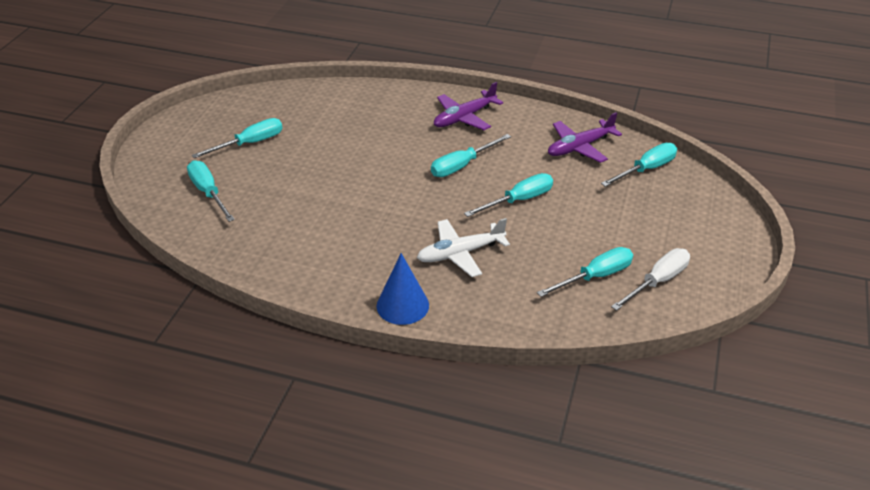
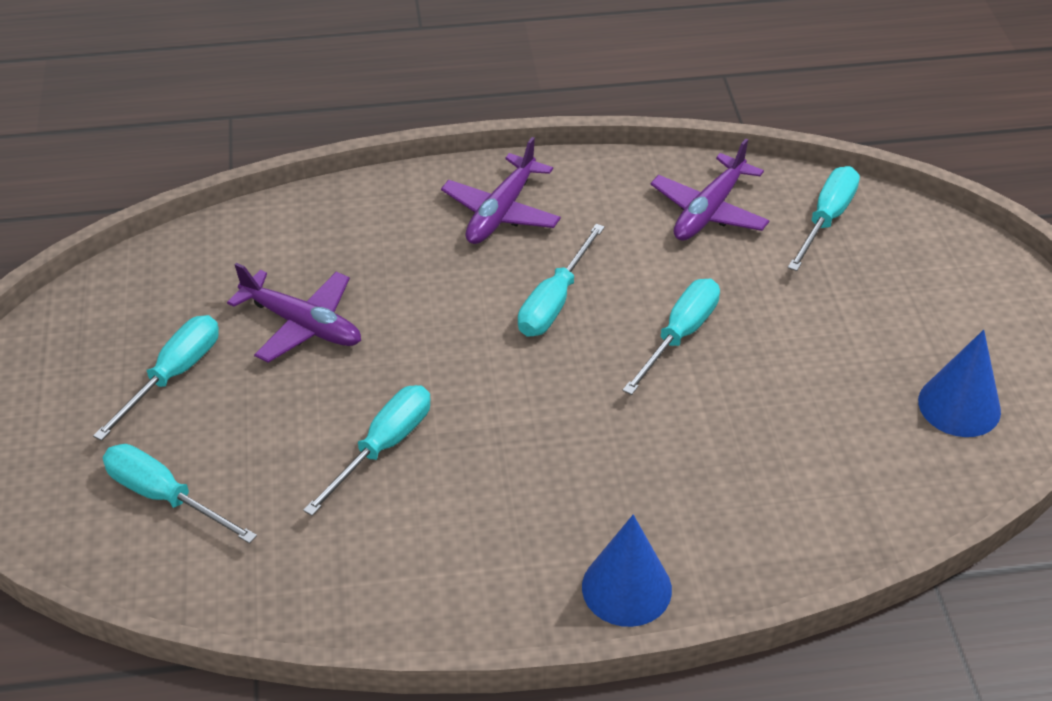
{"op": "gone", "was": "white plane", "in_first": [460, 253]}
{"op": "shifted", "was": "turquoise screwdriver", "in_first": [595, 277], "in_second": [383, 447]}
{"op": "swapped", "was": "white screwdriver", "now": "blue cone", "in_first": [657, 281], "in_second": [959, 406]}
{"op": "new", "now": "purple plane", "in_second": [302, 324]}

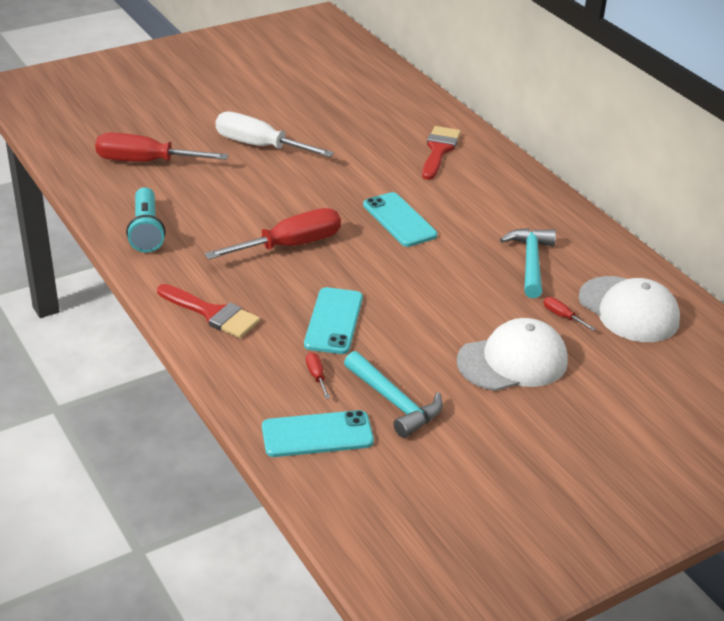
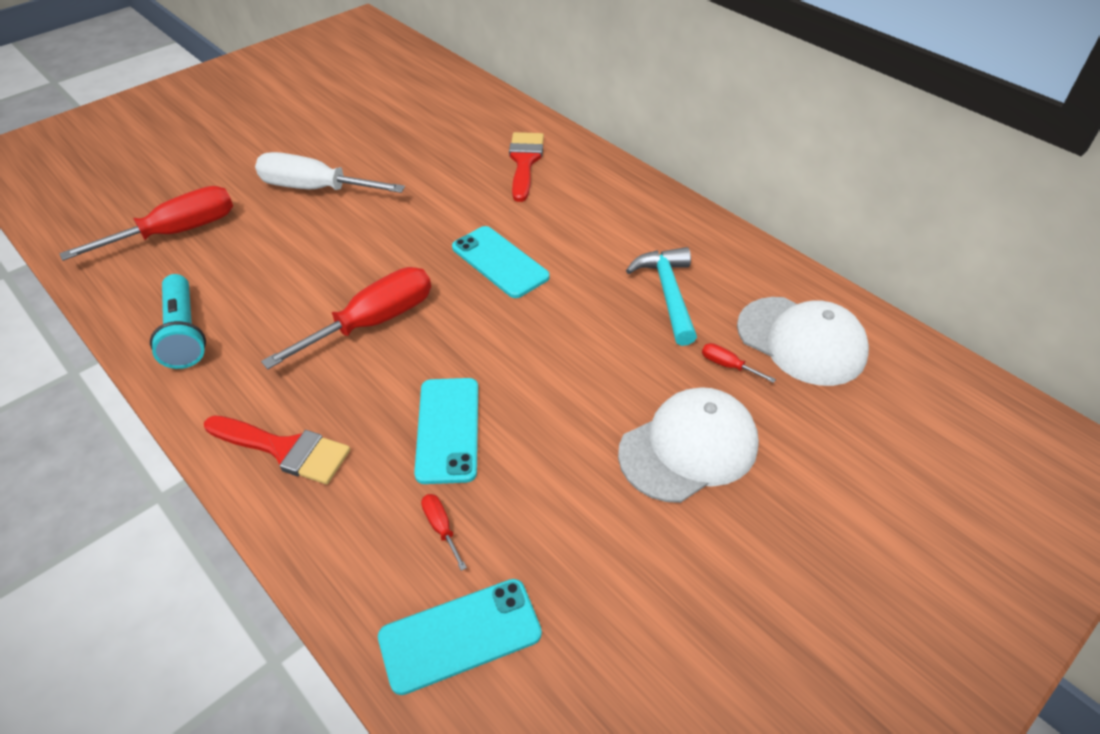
{"op": "rotated", "was": "red screwdriver", "in_first": [146, 162], "in_second": [176, 232], "clockwise": 150}
{"op": "gone", "was": "turquoise hammer", "in_first": [394, 402]}

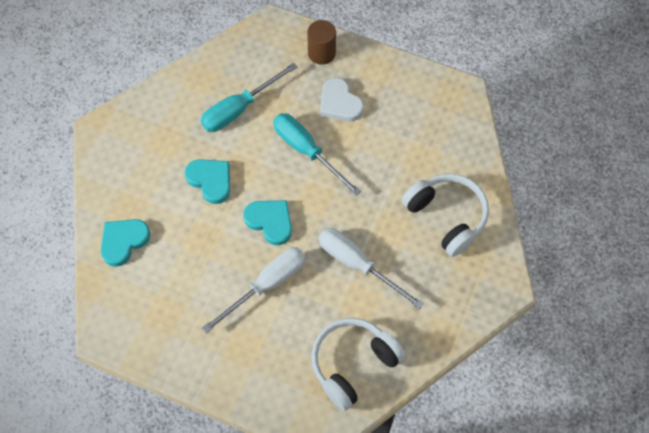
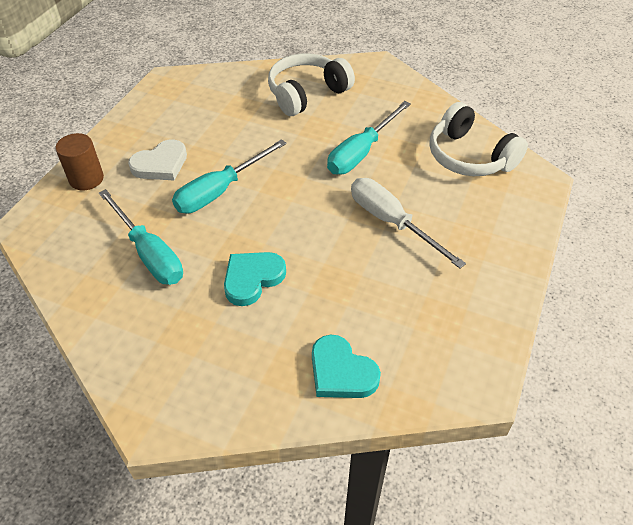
{"op": "gone", "was": "turquoise heart", "in_first": [270, 222]}
{"op": "repainted", "was": "white screwdriver", "now": "turquoise screwdriver", "in_first": [358, 264], "in_second": [361, 152]}

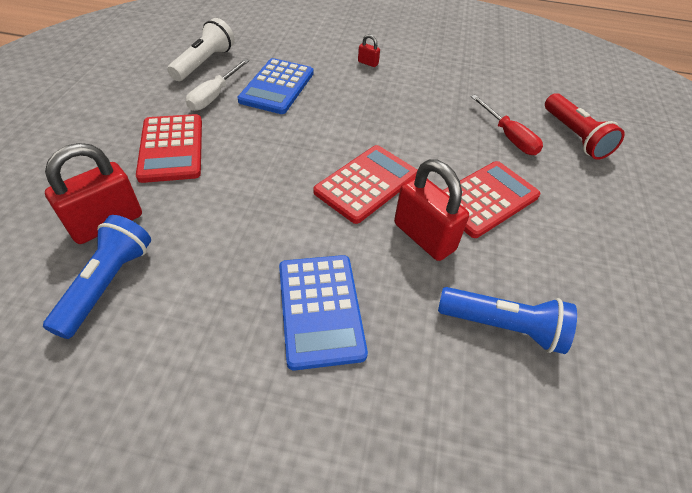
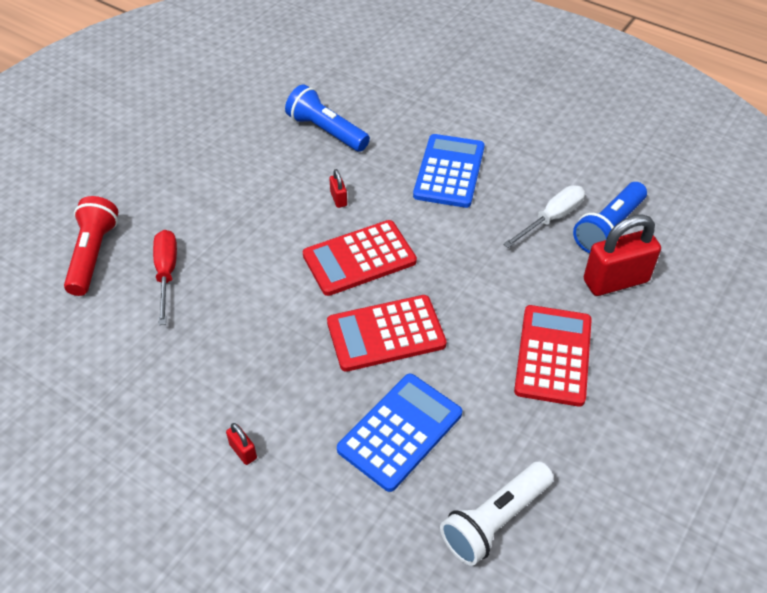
{"op": "shifted", "was": "white screwdriver", "in_first": [214, 96], "in_second": [552, 218]}
{"op": "scaled", "was": "red padlock", "in_first": [424, 237], "in_second": [338, 199], "ratio": 0.44}
{"op": "shifted", "was": "red calculator", "in_first": [485, 199], "in_second": [386, 334]}

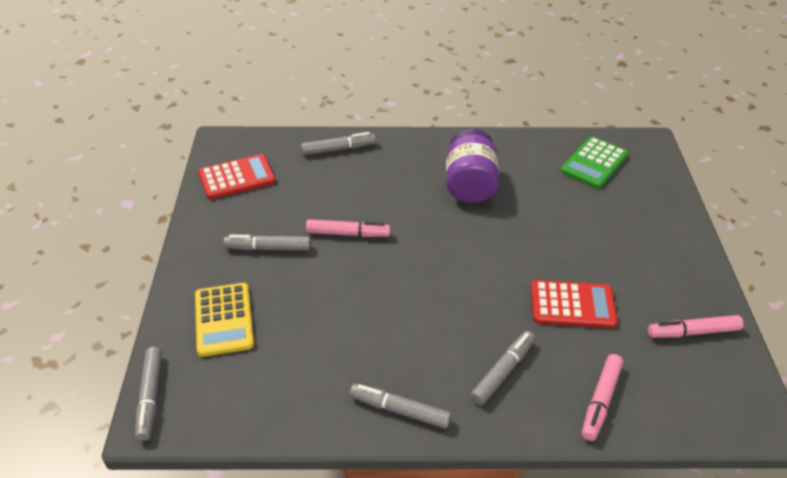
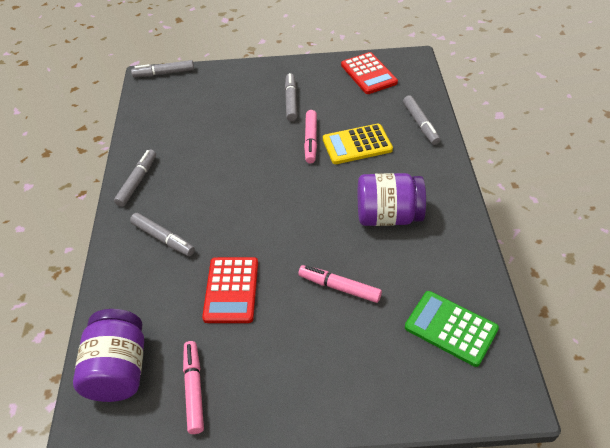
{"op": "shifted", "was": "yellow calculator", "in_first": [224, 320], "in_second": [357, 144]}
{"op": "shifted", "was": "pink marker", "in_first": [601, 400], "in_second": [339, 287]}
{"op": "new", "now": "purple jar", "in_second": [119, 369]}

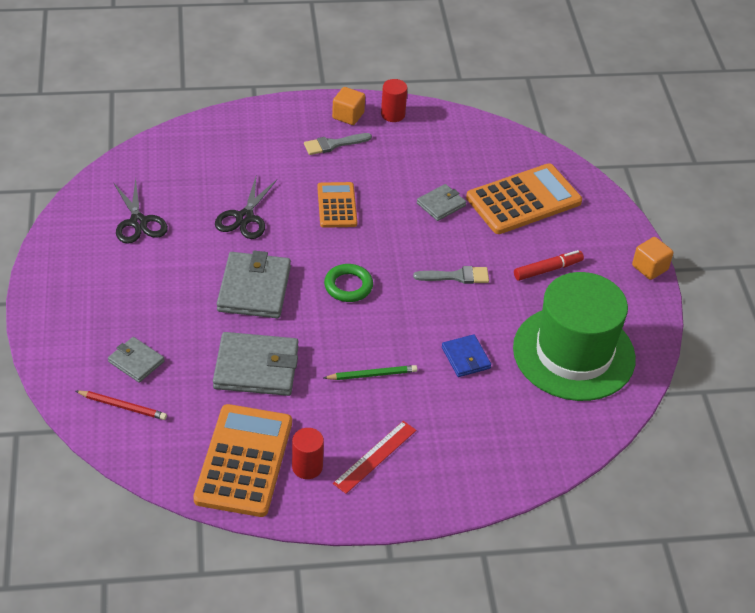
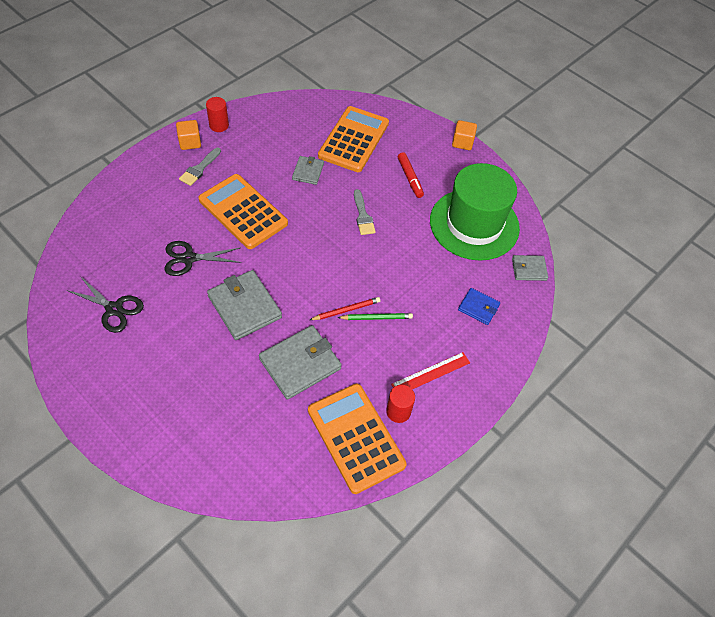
{"op": "rotated", "was": "black scissors", "in_first": [244, 218], "in_second": [188, 258], "clockwise": 105}
{"op": "scaled", "was": "orange calculator", "in_first": [337, 205], "in_second": [243, 212], "ratio": 1.71}
{"op": "rotated", "was": "red marker", "in_first": [547, 269], "in_second": [410, 178], "clockwise": 135}
{"op": "gone", "was": "green ring", "in_first": [348, 286]}
{"op": "rotated", "was": "grey brush", "in_first": [456, 276], "in_second": [363, 216], "clockwise": 120}
{"op": "shifted", "was": "blue wallet", "in_first": [465, 358], "in_second": [478, 307]}
{"op": "shifted", "was": "grey wallet", "in_first": [136, 361], "in_second": [529, 269]}
{"op": "rotated", "was": "green pencil", "in_first": [372, 375], "in_second": [376, 318], "clockwise": 45}
{"op": "shifted", "was": "red pencil", "in_first": [122, 406], "in_second": [346, 310]}
{"op": "rotated", "was": "red ruler", "in_first": [375, 456], "in_second": [431, 373], "clockwise": 60}

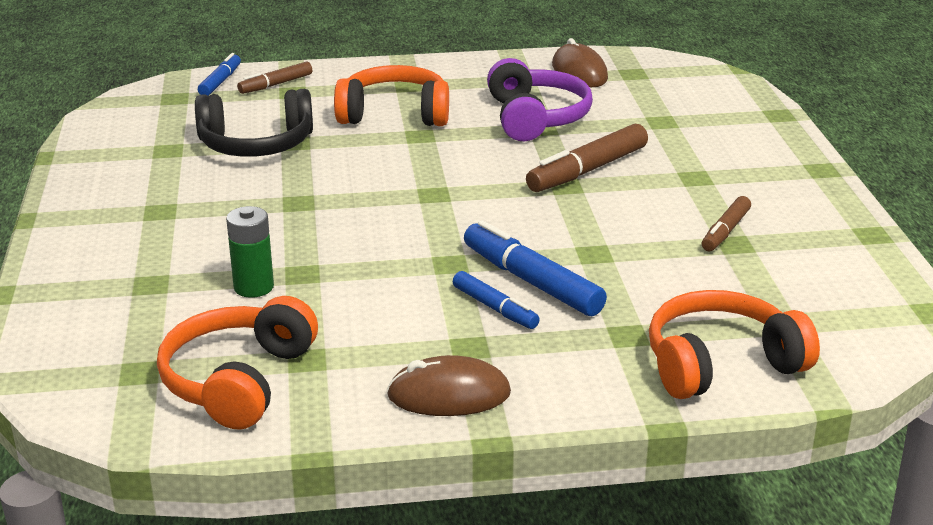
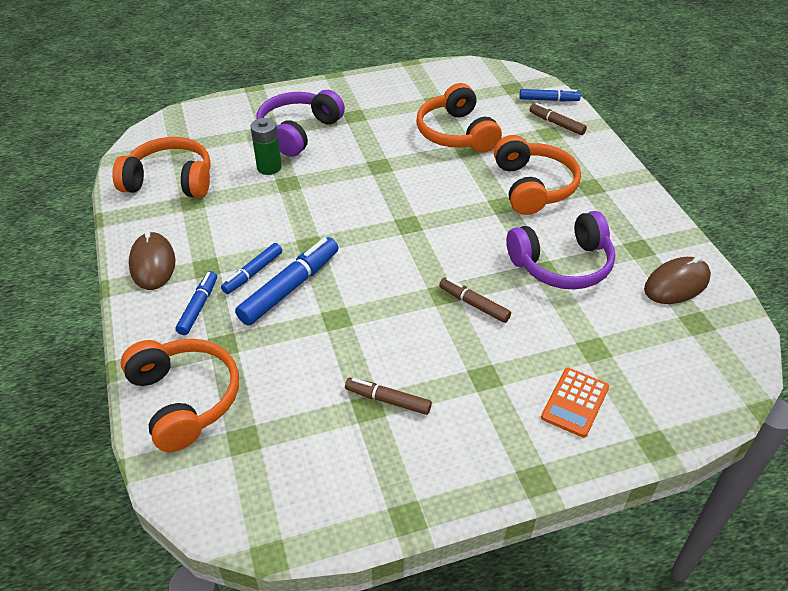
{"op": "repainted", "was": "black headphones", "now": "orange headphones", "in_first": [256, 144], "in_second": [456, 133]}
{"op": "scaled", "was": "brown marker", "in_first": [587, 170], "in_second": [474, 304], "ratio": 0.6}
{"op": "new", "now": "purple headphones", "in_second": [298, 132]}
{"op": "new", "now": "blue marker", "in_second": [198, 307]}
{"op": "new", "now": "orange calculator", "in_second": [575, 402]}

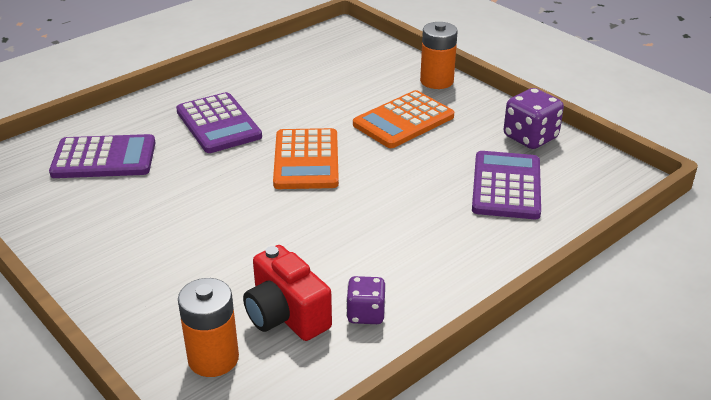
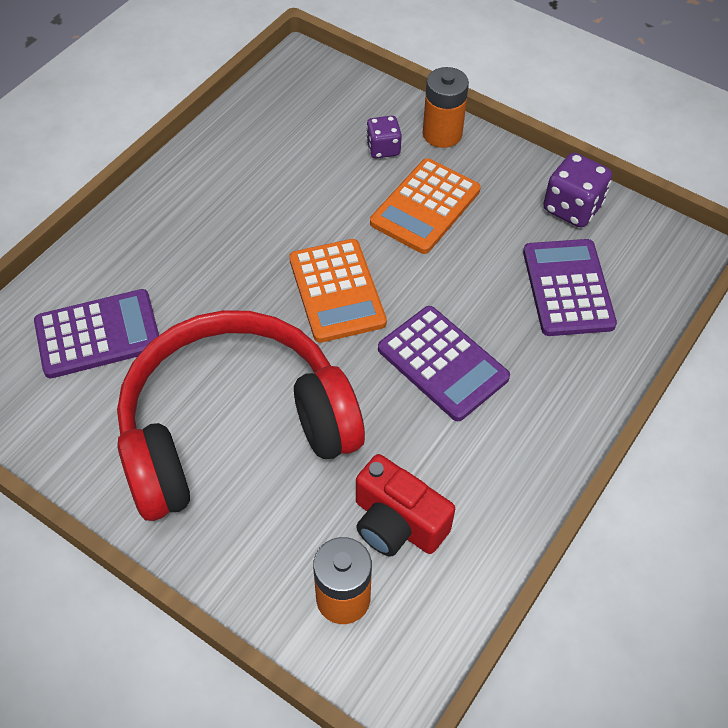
{"op": "shifted", "was": "purple calculator", "in_first": [218, 124], "in_second": [442, 363]}
{"op": "shifted", "was": "purple dice", "in_first": [365, 314], "in_second": [383, 148]}
{"op": "new", "now": "red headphones", "in_second": [234, 428]}

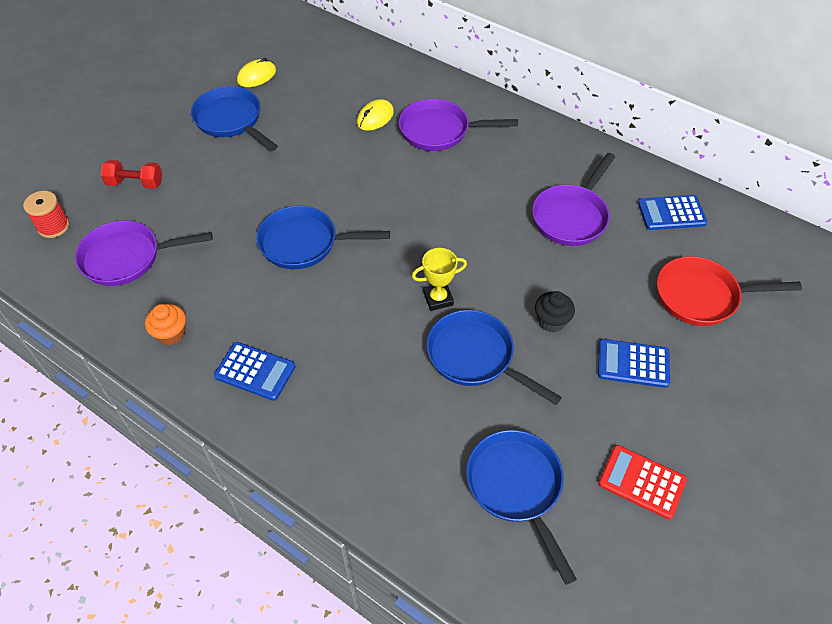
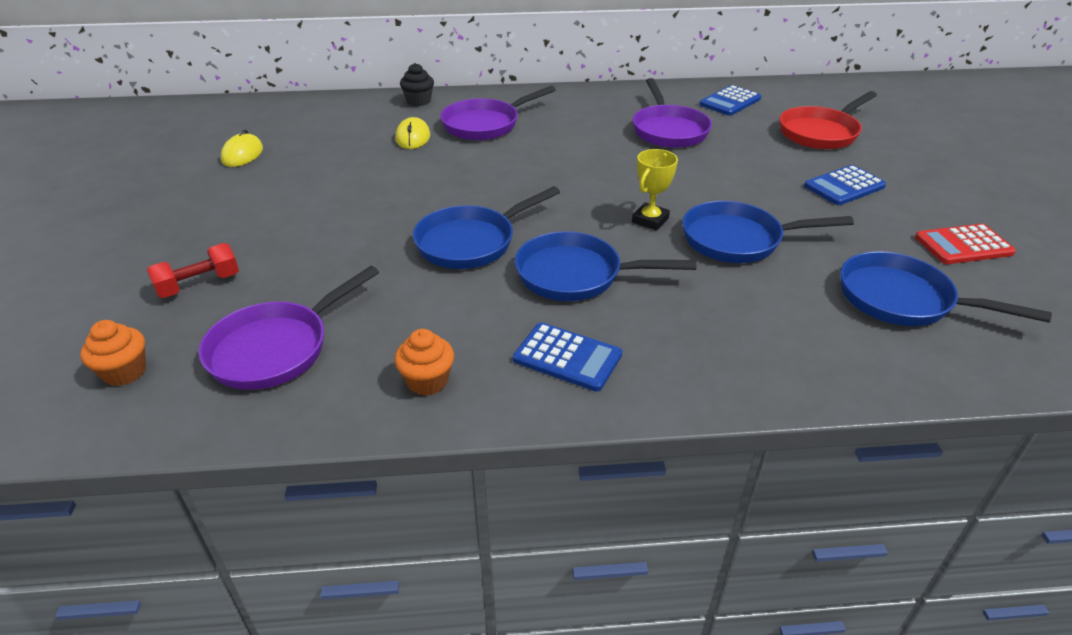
{"op": "shifted", "was": "blue pan", "in_first": [231, 121], "in_second": [576, 275]}
{"op": "swapped", "was": "red spool", "now": "orange cupcake", "in_first": [53, 226], "in_second": [125, 372]}
{"op": "shifted", "was": "black cupcake", "in_first": [551, 321], "in_second": [419, 101]}
{"op": "rotated", "was": "blue calculator", "in_first": [255, 371], "in_second": [567, 357], "clockwise": 45}

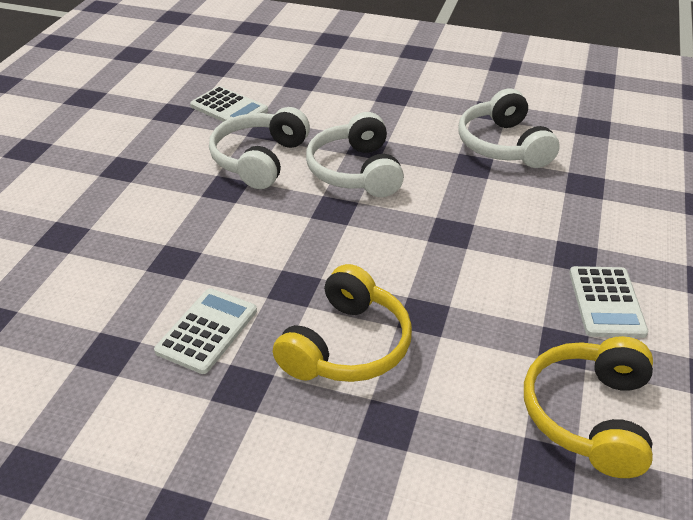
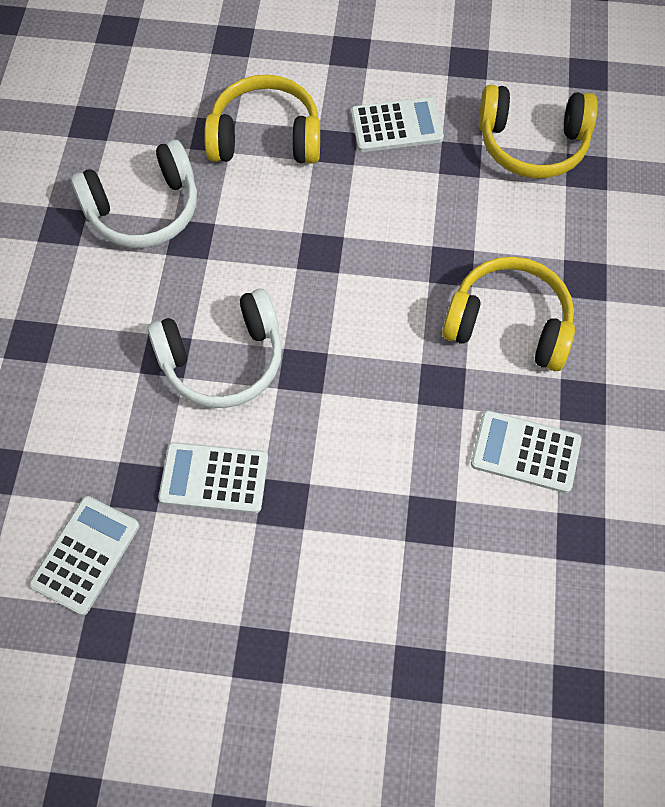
{"op": "swapped", "was": "white headphones", "now": "white calculator", "in_first": [259, 160], "in_second": [214, 478]}
{"op": "new", "now": "yellow headphones", "in_second": [266, 137]}

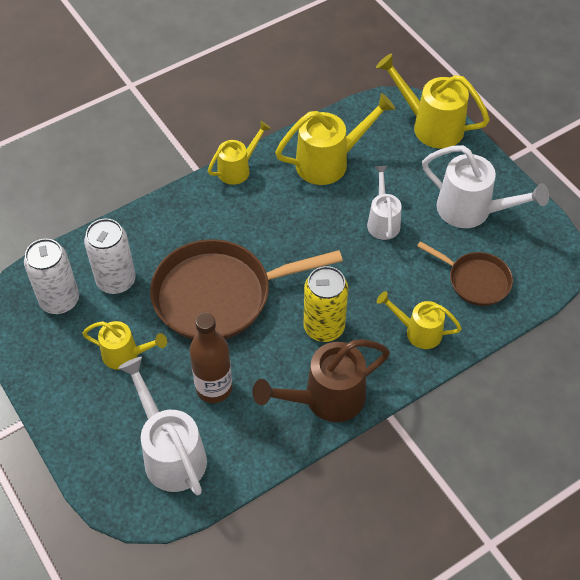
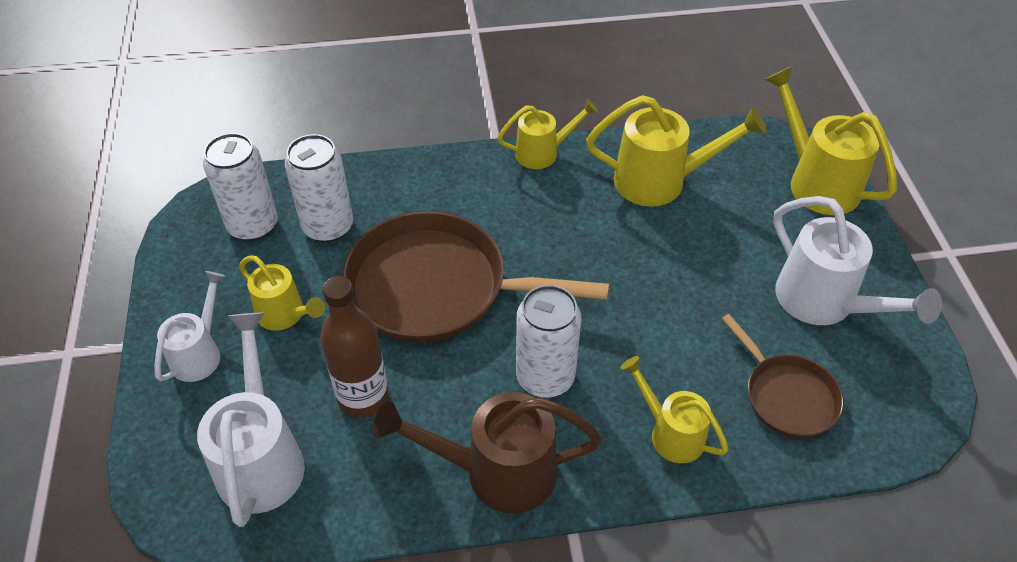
{"op": "shifted", "was": "white watering can", "in_first": [383, 221], "in_second": [199, 353]}
{"op": "repainted", "was": "yellow can", "now": "white can", "in_first": [324, 327], "in_second": [545, 377]}

